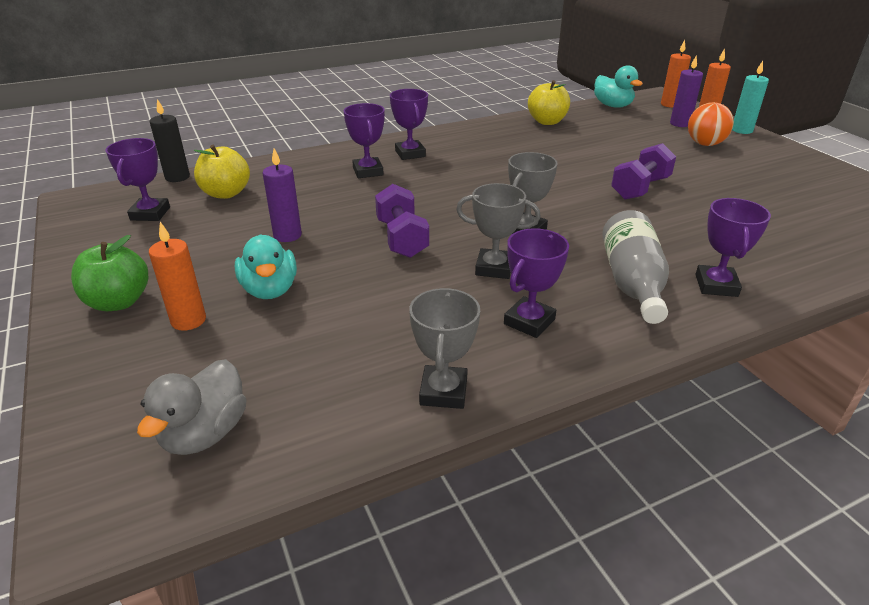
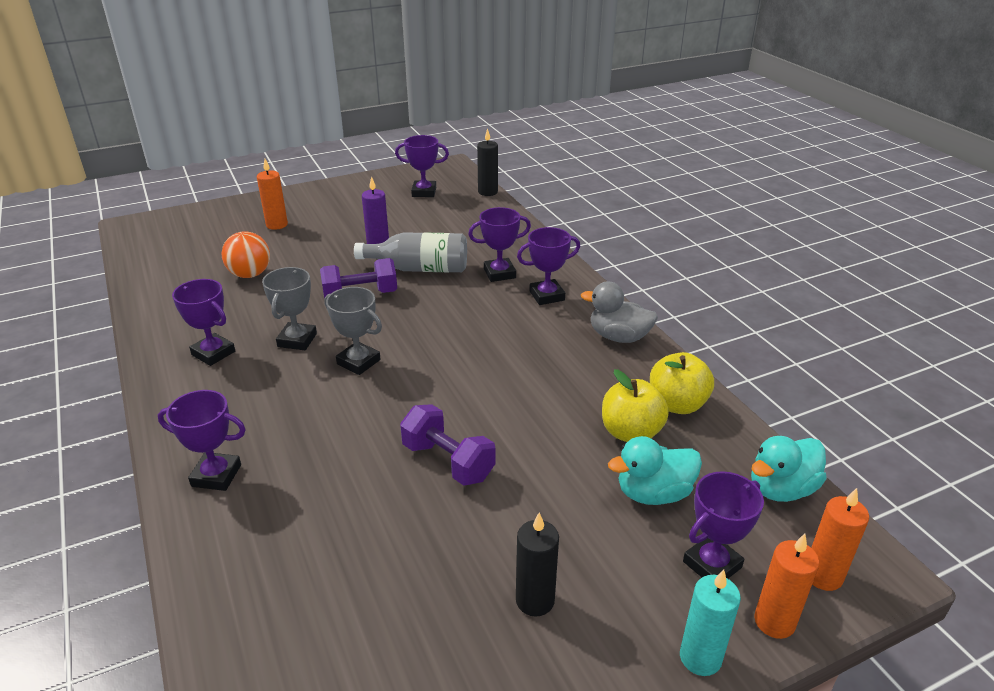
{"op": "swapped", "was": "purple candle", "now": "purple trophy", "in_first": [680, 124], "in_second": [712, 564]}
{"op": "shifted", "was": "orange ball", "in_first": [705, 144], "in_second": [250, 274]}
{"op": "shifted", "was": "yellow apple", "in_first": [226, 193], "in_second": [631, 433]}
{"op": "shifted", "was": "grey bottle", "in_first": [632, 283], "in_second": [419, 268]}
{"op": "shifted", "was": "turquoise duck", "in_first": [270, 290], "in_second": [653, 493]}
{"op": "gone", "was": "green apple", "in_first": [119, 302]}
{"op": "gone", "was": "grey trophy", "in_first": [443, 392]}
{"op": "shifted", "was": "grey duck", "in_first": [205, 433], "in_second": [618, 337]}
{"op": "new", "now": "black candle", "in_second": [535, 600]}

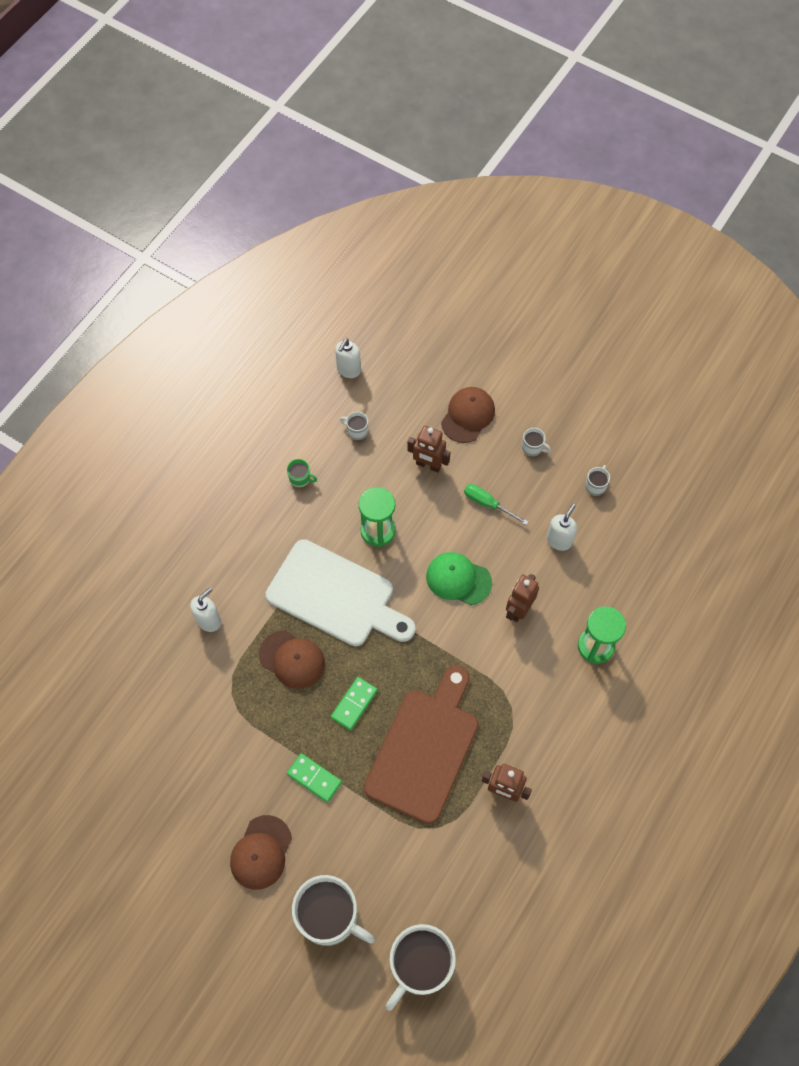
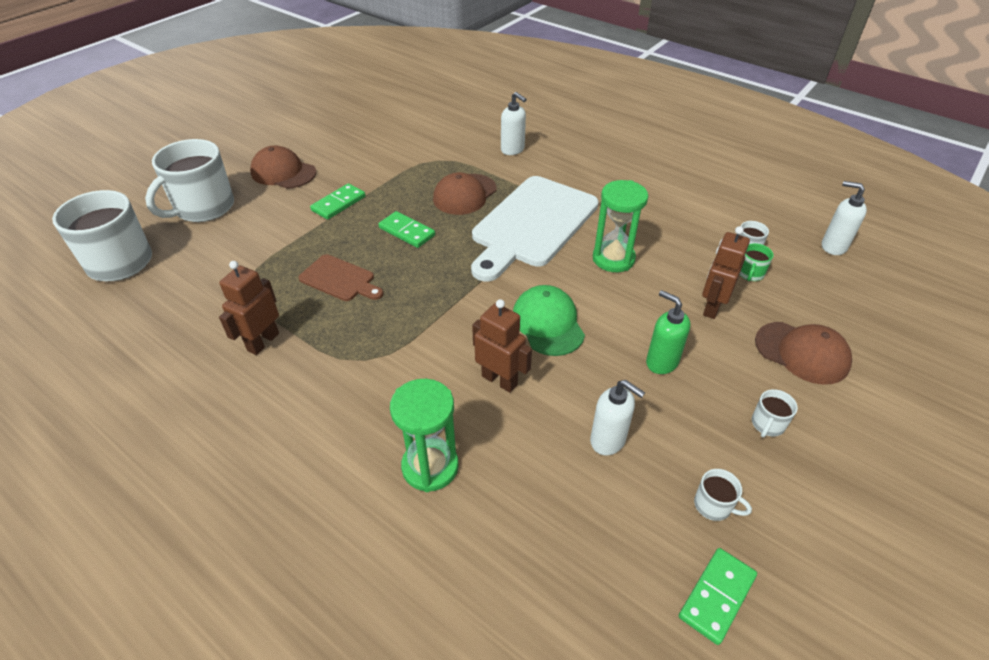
{"op": "shifted", "was": "green mug", "in_first": [300, 478], "in_second": [750, 274]}
{"op": "swapped", "was": "green screwdriver", "now": "green soap dispenser", "in_first": [488, 504], "in_second": [661, 362]}
{"op": "rotated", "was": "green cap", "in_first": [458, 579], "in_second": [548, 323], "clockwise": -45}
{"op": "scaled", "was": "brown cutting board", "in_first": [424, 749], "in_second": [340, 279], "ratio": 0.48}
{"op": "new", "now": "green domino", "in_second": [717, 596]}

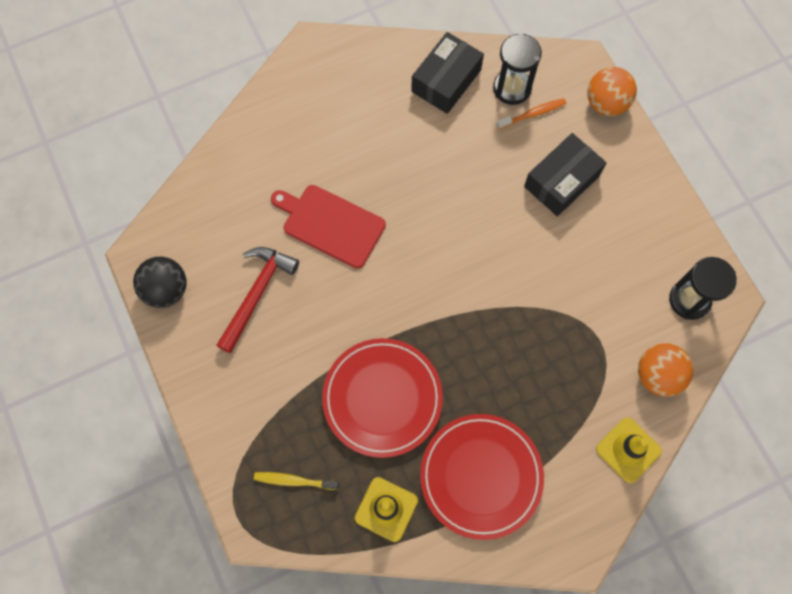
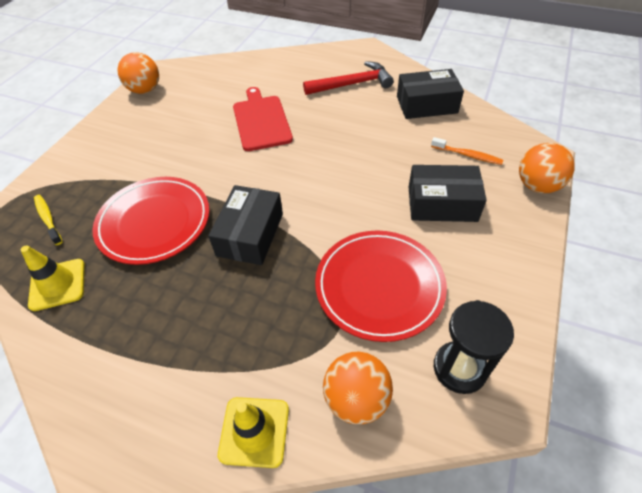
{"op": "gone", "was": "black hourglass", "in_first": [512, 88]}
{"op": "shifted", "was": "red hammer", "in_first": [257, 294], "in_second": [352, 84]}
{"op": "repainted", "was": "black ball", "now": "orange ball", "in_first": [166, 290], "in_second": [145, 90]}
{"op": "shifted", "was": "red plate", "in_first": [481, 476], "in_second": [379, 286]}
{"op": "new", "now": "black box", "in_second": [250, 234]}

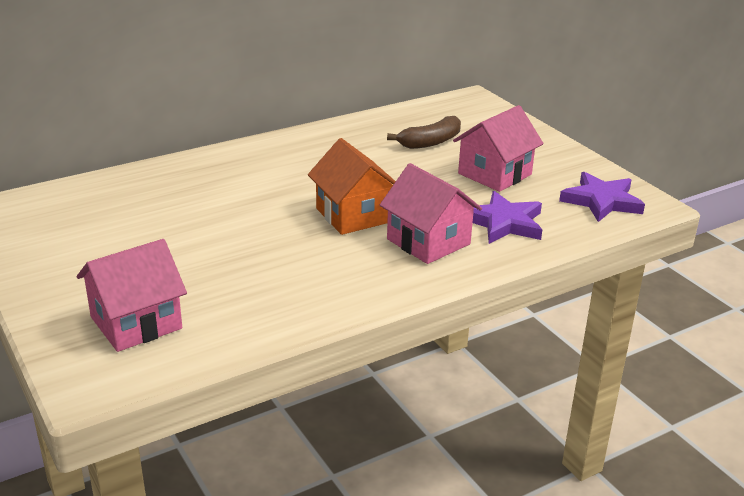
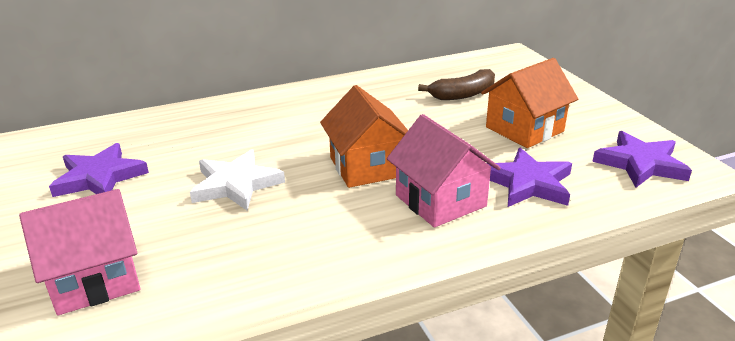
{"op": "repainted", "was": "pink house", "now": "orange house", "in_first": [495, 174], "in_second": [524, 129]}
{"op": "new", "now": "purple star", "in_second": [99, 177]}
{"op": "new", "now": "white star", "in_second": [236, 184]}

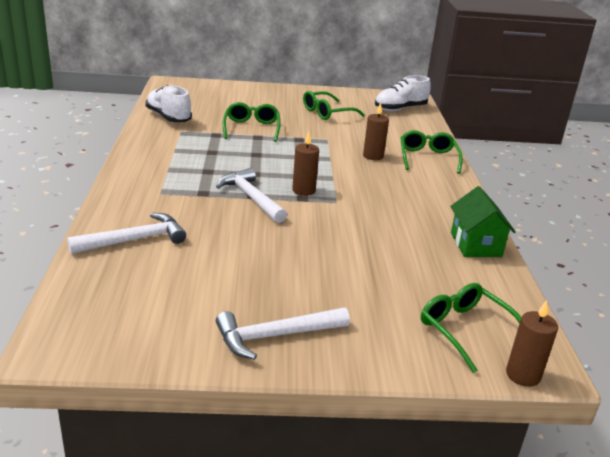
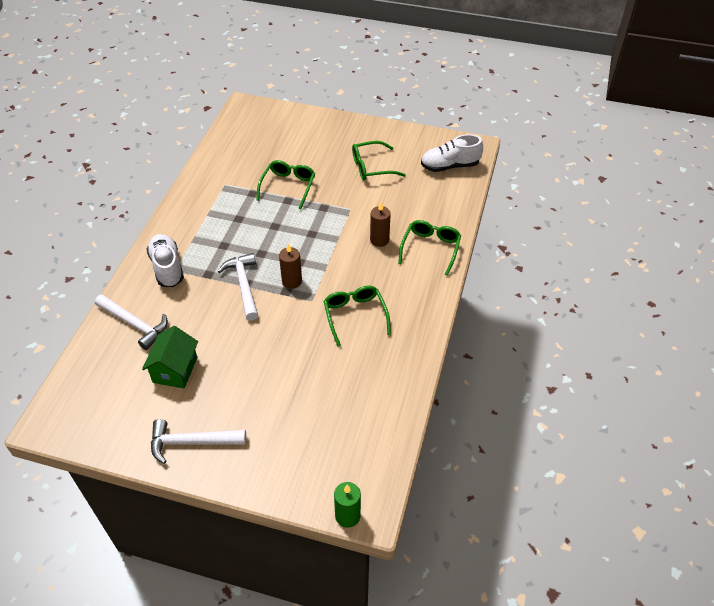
{"op": "shifted", "was": "white shoe", "in_first": [168, 117], "in_second": [167, 268]}
{"op": "shifted", "was": "green house", "in_first": [475, 244], "in_second": [175, 370]}
{"op": "rotated", "was": "white hammer", "in_first": [134, 240], "in_second": [135, 324], "clockwise": 45}
{"op": "shifted", "was": "green glasses", "in_first": [465, 330], "in_second": [355, 315]}
{"op": "repainted", "was": "brown candle", "now": "green candle", "in_first": [523, 375], "in_second": [347, 516]}

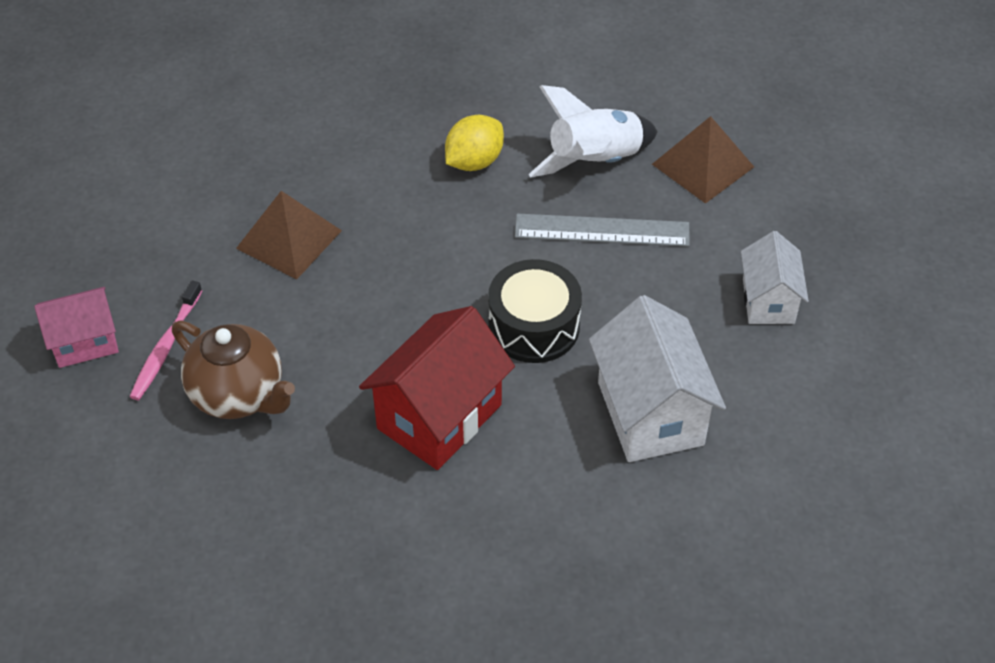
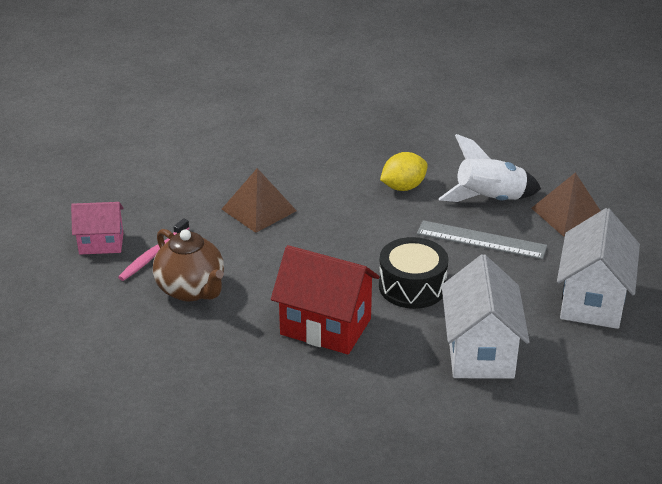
{"op": "scaled", "was": "white house", "in_first": [768, 301], "in_second": [592, 301], "ratio": 1.64}
{"op": "rotated", "was": "red house", "in_first": [439, 417], "in_second": [325, 327], "clockwise": 60}

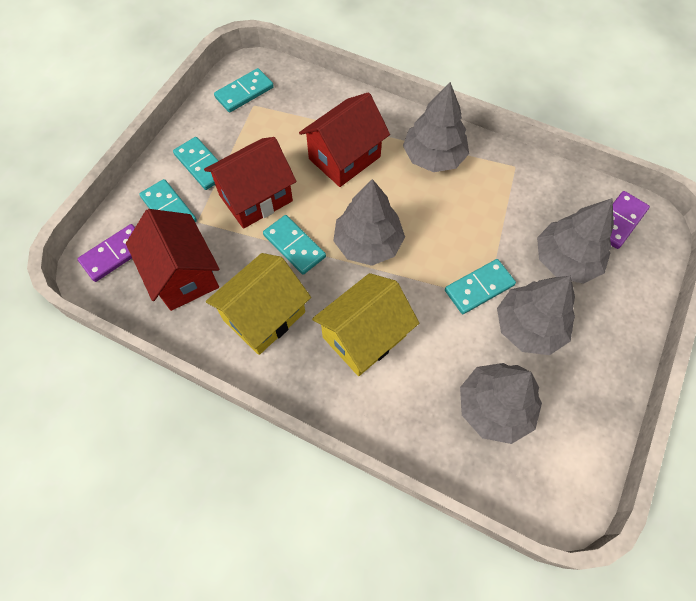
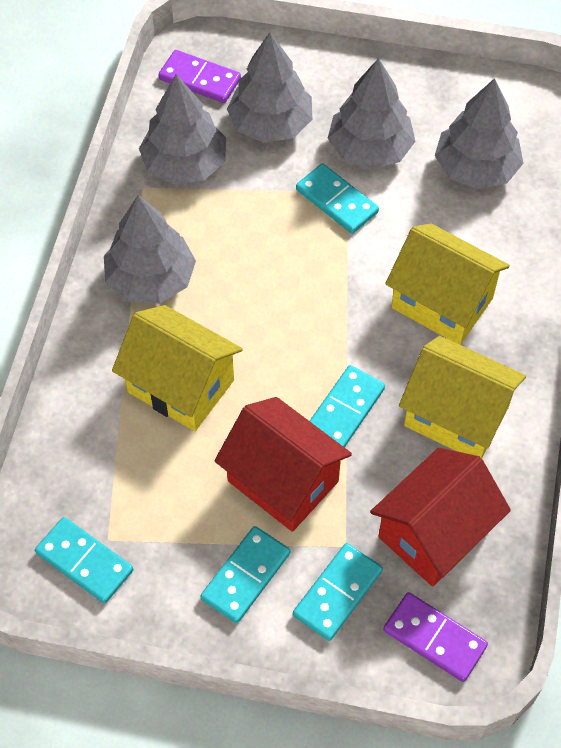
{"op": "repainted", "was": "red house", "now": "yellow house", "in_first": [344, 158], "in_second": [181, 386]}
{"op": "shifted", "was": "grey tree", "in_first": [368, 243], "in_second": [185, 164]}

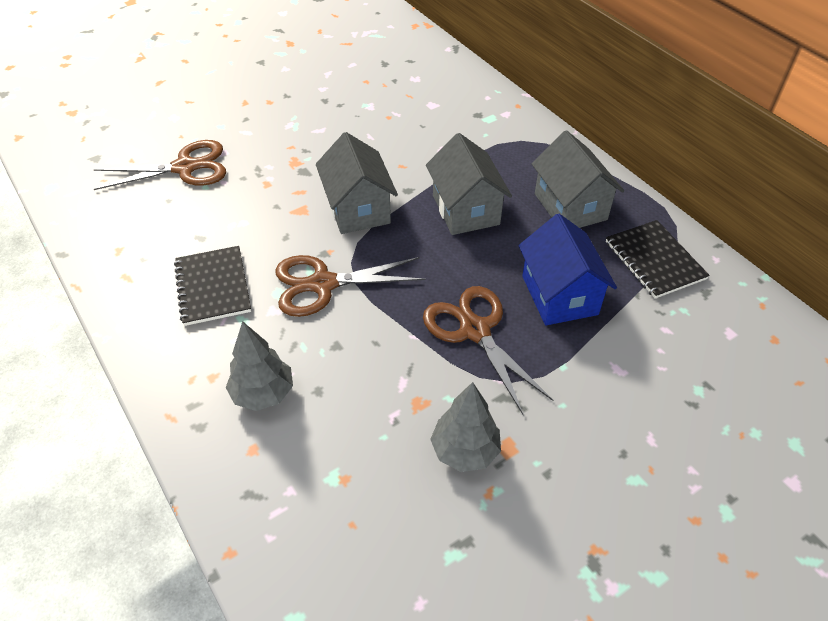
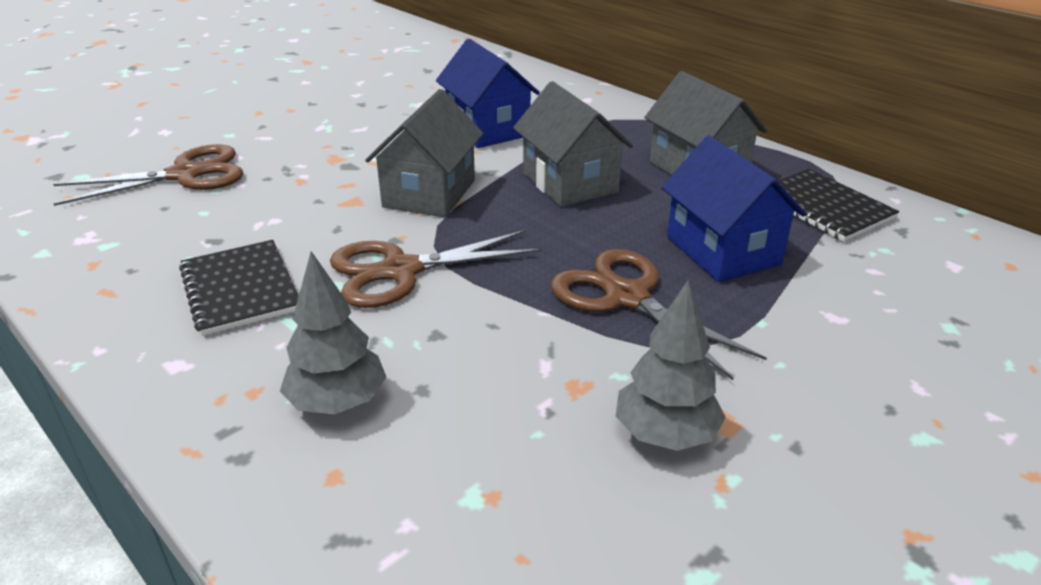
{"op": "rotated", "was": "grey house", "in_first": [358, 209], "in_second": [429, 193], "clockwise": 45}
{"op": "new", "now": "blue house", "in_second": [488, 129]}

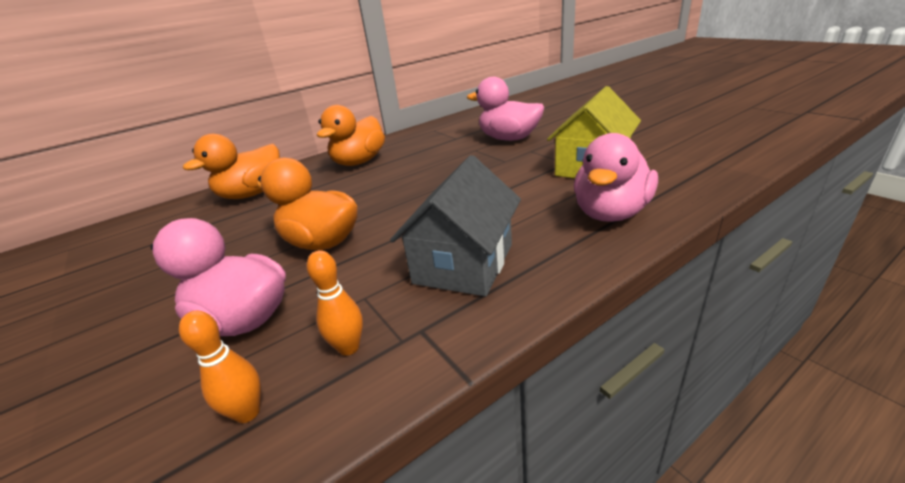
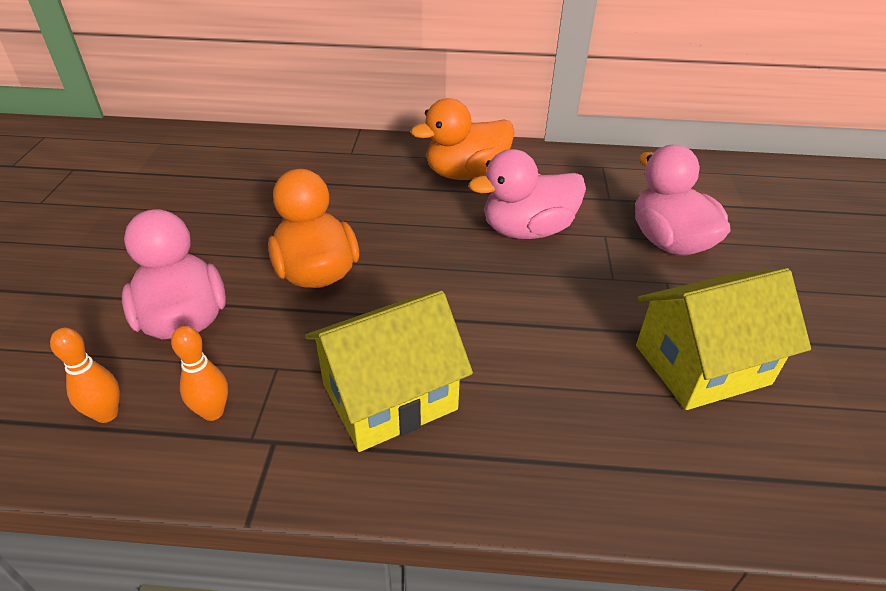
{"op": "shifted", "was": "pink duck", "in_first": [610, 213], "in_second": [527, 230]}
{"op": "gone", "was": "orange duck", "in_first": [252, 194]}
{"op": "repainted", "was": "grey house", "now": "yellow house", "in_first": [463, 263], "in_second": [389, 396]}

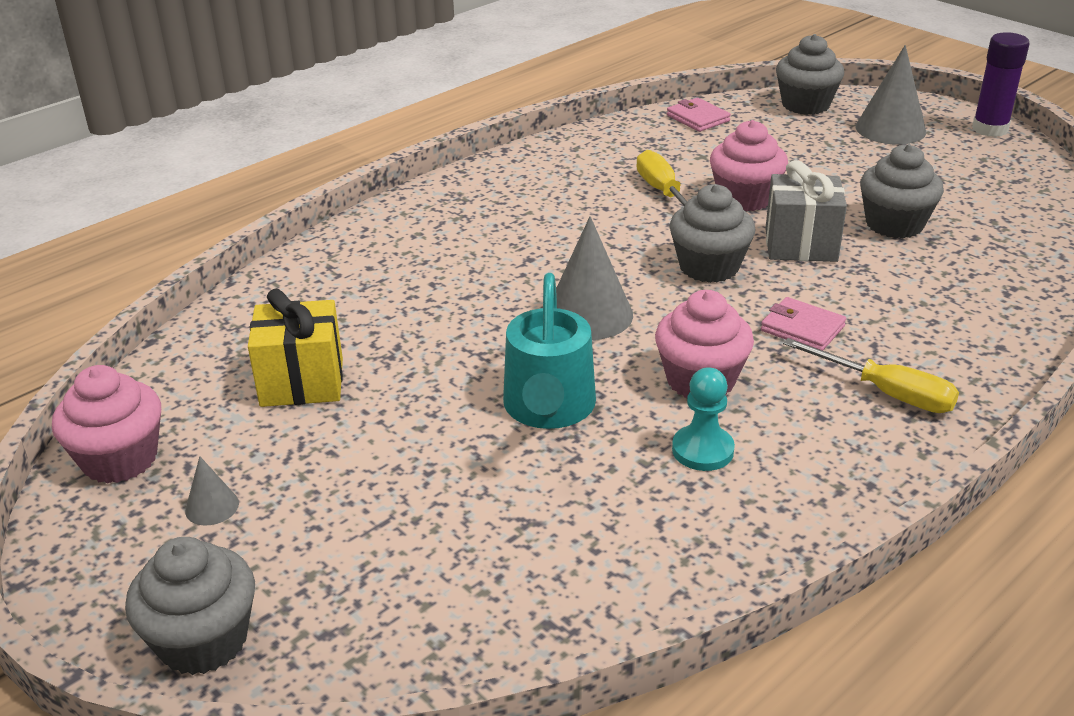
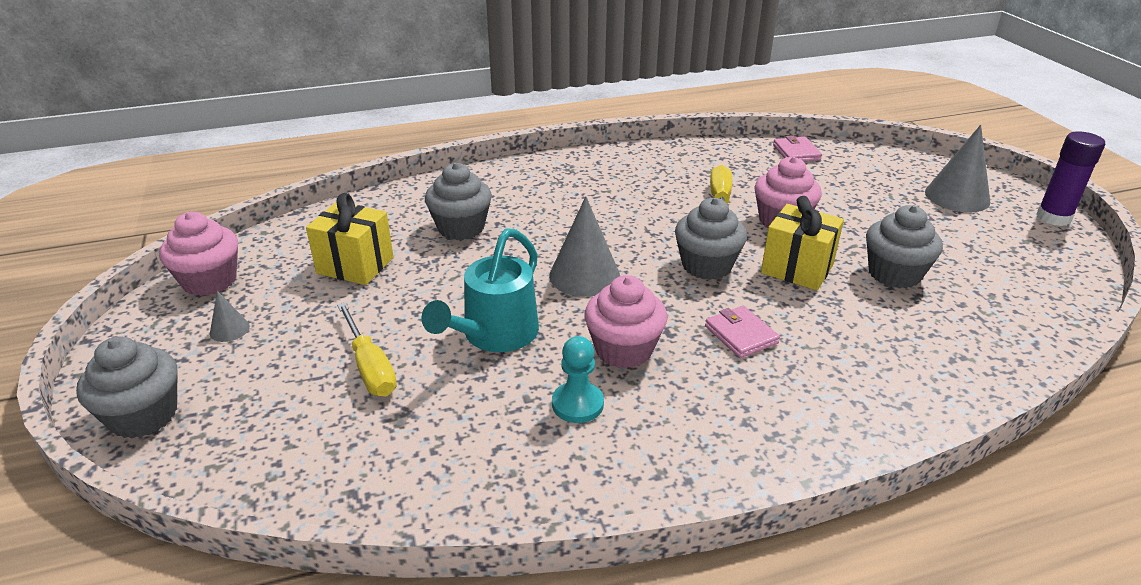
{"op": "shifted", "was": "grey cupcake", "in_first": [805, 105], "in_second": [461, 228]}
{"op": "repainted", "was": "grey gift", "now": "yellow gift", "in_first": [800, 245], "in_second": [797, 269]}
{"op": "shifted", "was": "yellow screwdriver", "in_first": [886, 393], "in_second": [370, 367]}

